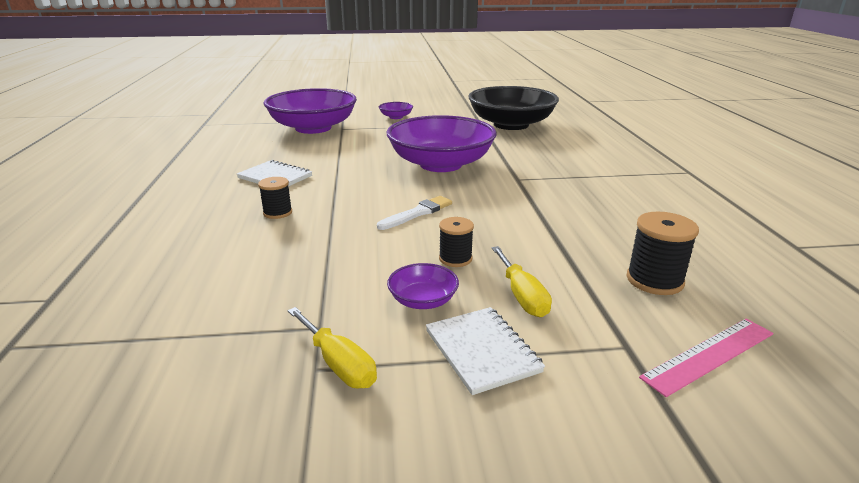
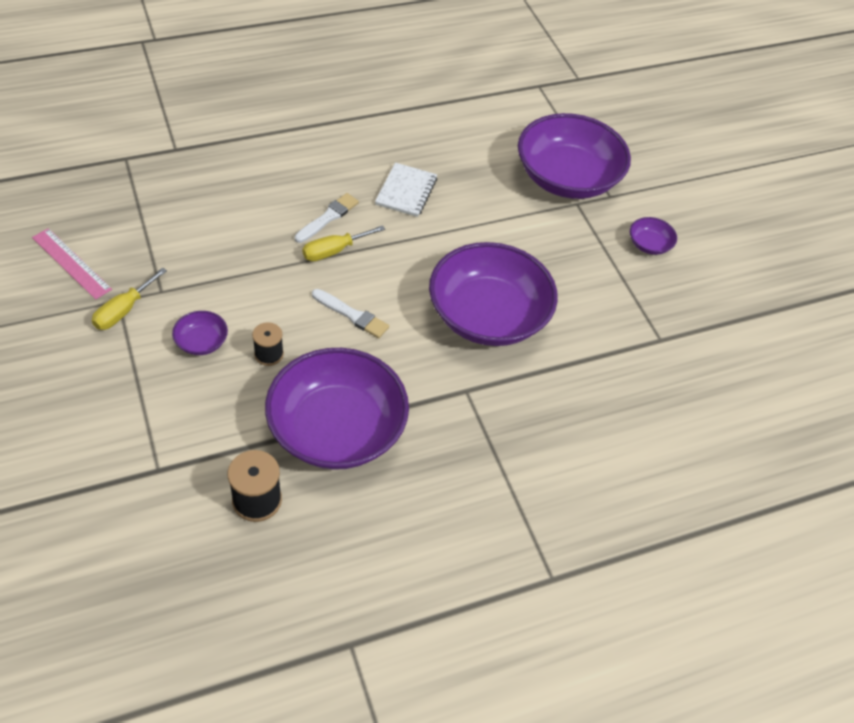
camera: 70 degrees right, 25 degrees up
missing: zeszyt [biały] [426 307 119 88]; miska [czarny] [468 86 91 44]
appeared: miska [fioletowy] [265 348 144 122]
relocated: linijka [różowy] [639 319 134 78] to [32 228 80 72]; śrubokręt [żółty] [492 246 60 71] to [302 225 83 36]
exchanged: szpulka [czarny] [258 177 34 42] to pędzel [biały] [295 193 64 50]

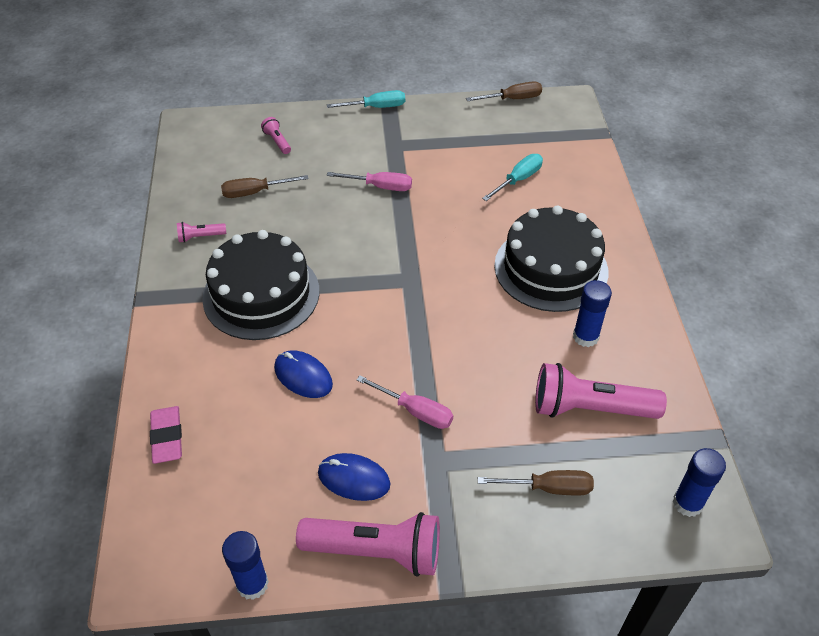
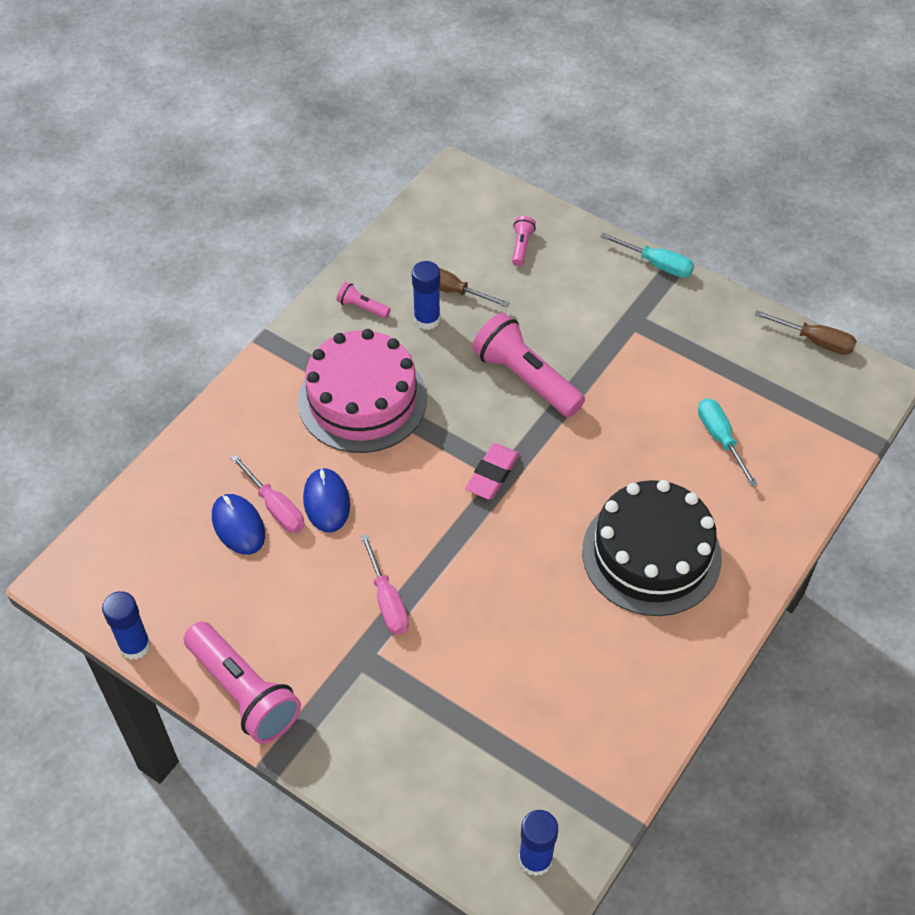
camera: 40 degrees right, 5 degrees up
missing: śrubokręt [brązowy] [478 470 116 26]
relocated: myszka [niebieski] [318 453 73 48] to [212 494 53 61]; śrubokręt [różowy] [327 172 85 19] to [231 455 73 78]; klej w sztyfcie [niebieski] [573 280 39 67] to [412 261 28 69]; gumka do mazania [różowy] [150 406 32 58] to [465 444 54 55]; latarka [różowy] [535 363 132 56] to [472 313 113 104]
colour: tort [czarny] [202 230 117 110] to tort [różowy] [298 329 129 124]
spun: śrubokręt [turkusowy] [482 154 61 47] = [698 398 60 89] 105 degrees counterclockwise

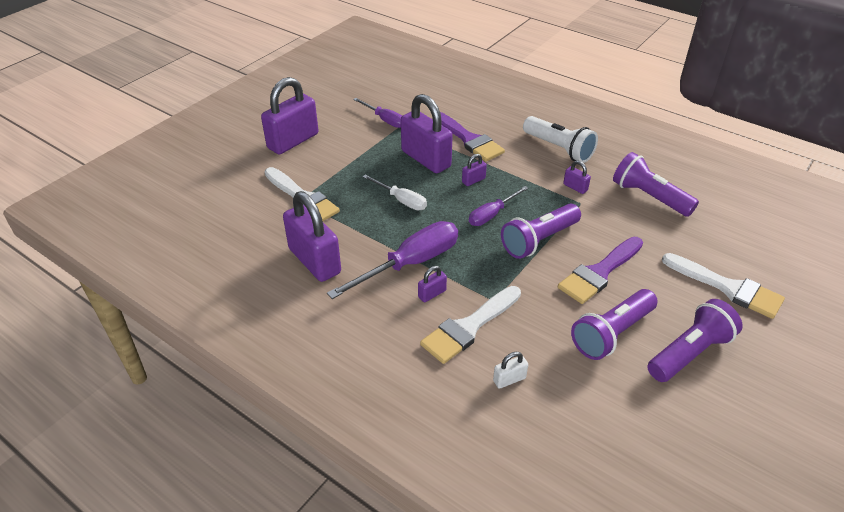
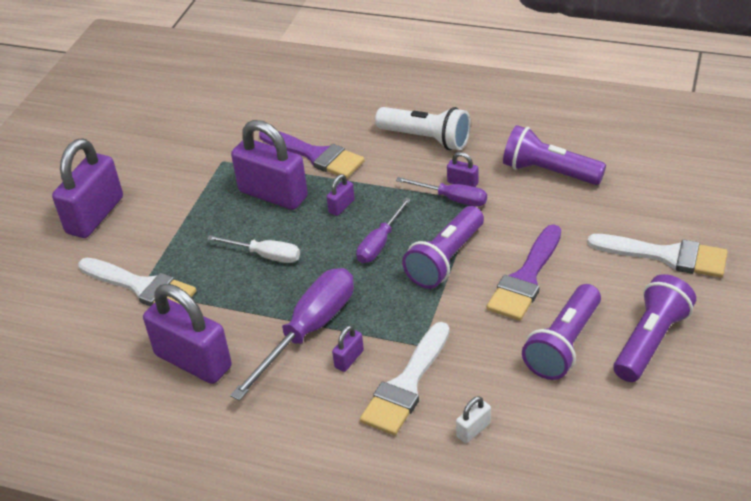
camera: 15 degrees left, 0 degrees up
relocated: śrubokręt [fioletowy] [353 98 49 30] to [396 177 91 30]

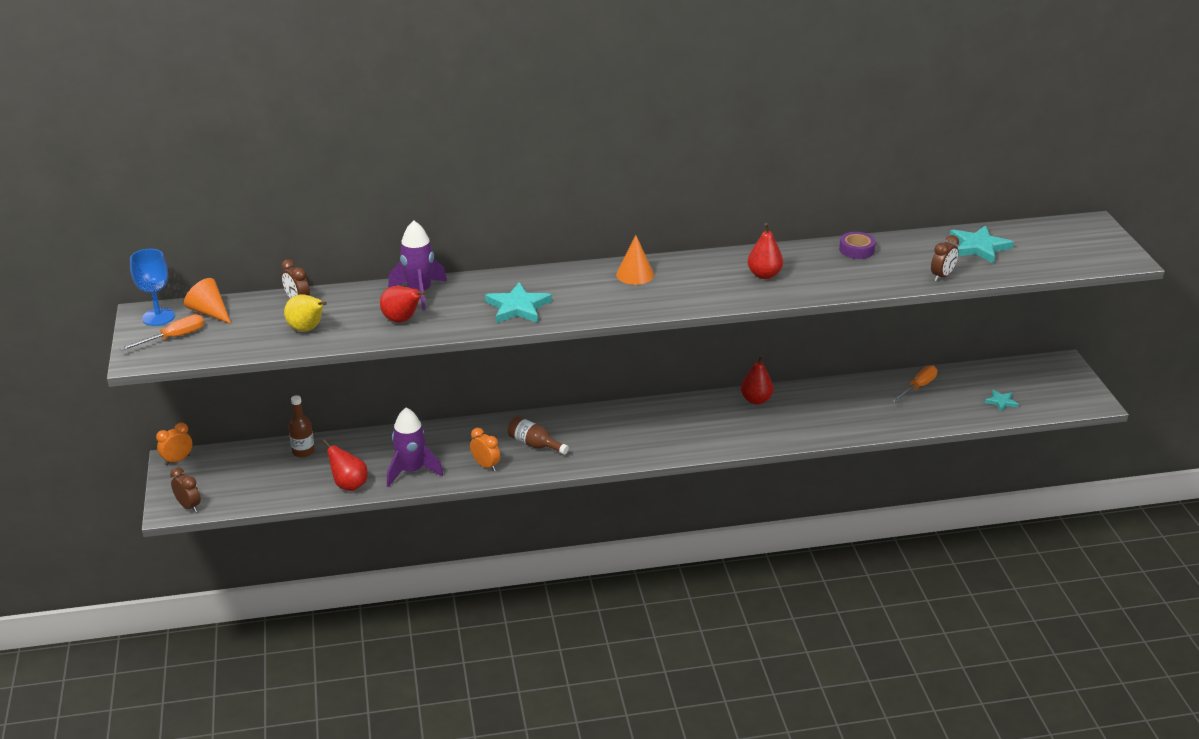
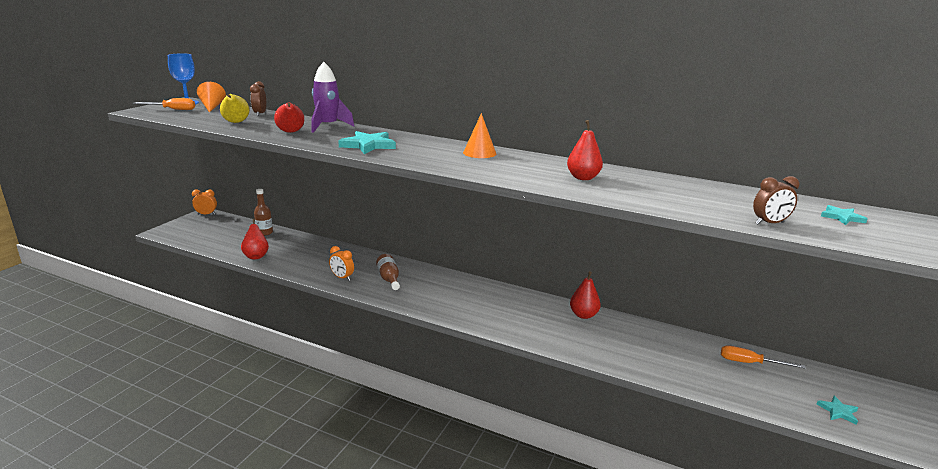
camera: 35 degrees right, 10 degrees down
missing: budzik [brązowy] [170 467 31 45]; rakieta [fioletowy] [387 408 56 79]; taśma klejąca [fioletowy] [839 232 37 27]
spun: budzik [pomarańczowy] [470 428 30 43] = [329 246 25 35] 135 degrees clockwise; śrubokręt [pomarańczowy] [892 365 45 37] = [721 345 85 24] 150 degrees counterclockwise
size: gwiazda [turkusowy] [950 225 64 39] = [821 205 46 20] x0.55

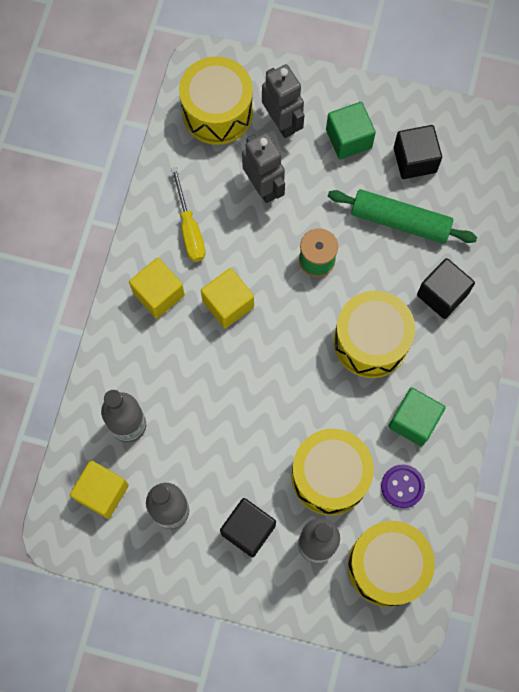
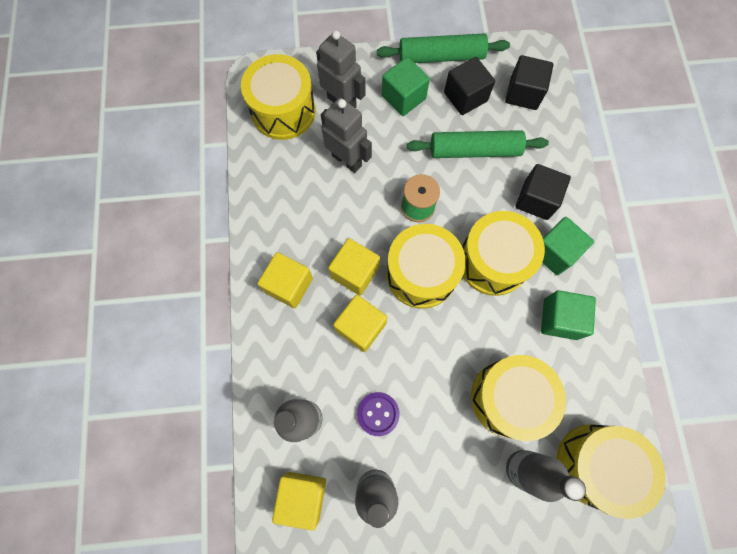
camera: 20 degrees left, 0 degrees up
missing: śrubokręt [żółty] [171 167 35 95]
appeared: sześcian [żółty] [333 295 54 57]; wałek do ciasta [zielony] [377 33 133 30]; bęben [żółty] [386 224 80 85]; sześcian [zielony] [542 217 52 58]
relocated: guzik [fioletowy] [381 464 44 44] to [357 392 42 44]; sześcian [czarny] [220 498 56 59] to [505 55 49 55]

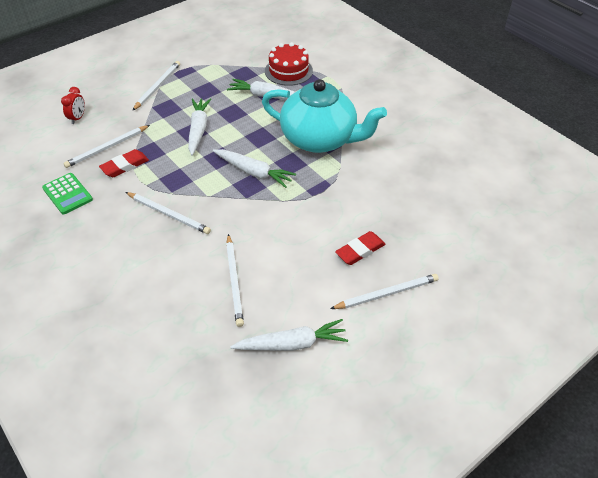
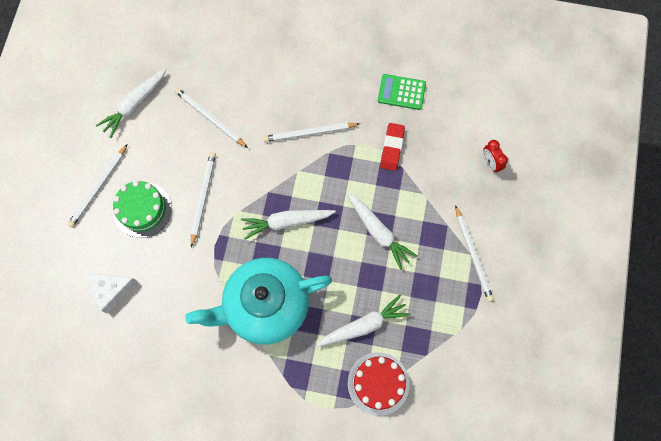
camera: 140 degrees right, 25 degrees up
appeared: ser [biały] [89 273 49 40]
relocated: ołówek [biały] [63 125 87 43] to [191 152 25 95]
exchanged: gumka do mazania [czerwony] [335 231 51 34] to tort [zielony] [113 181 59 57]

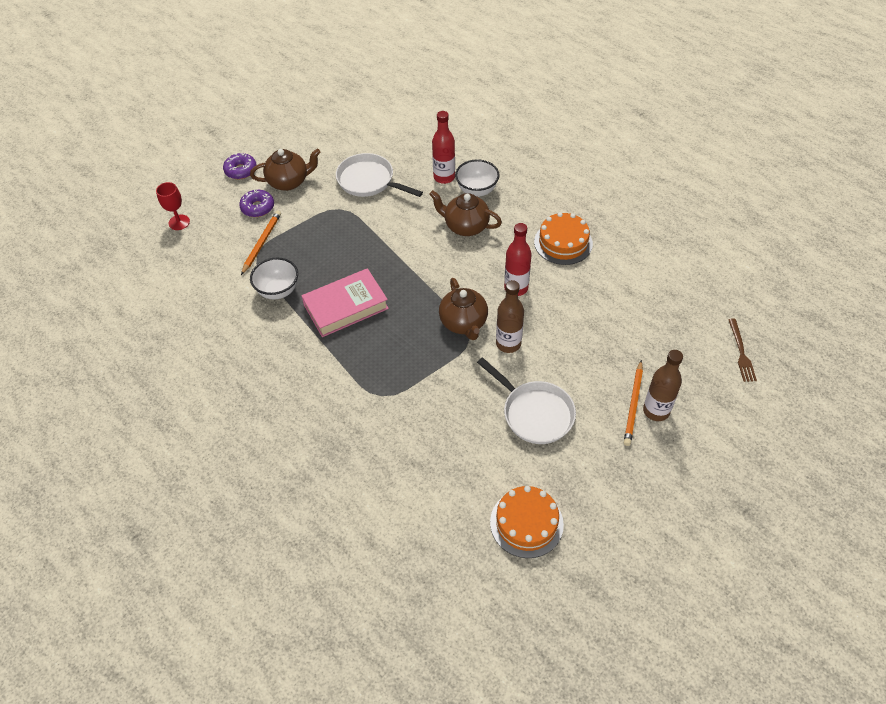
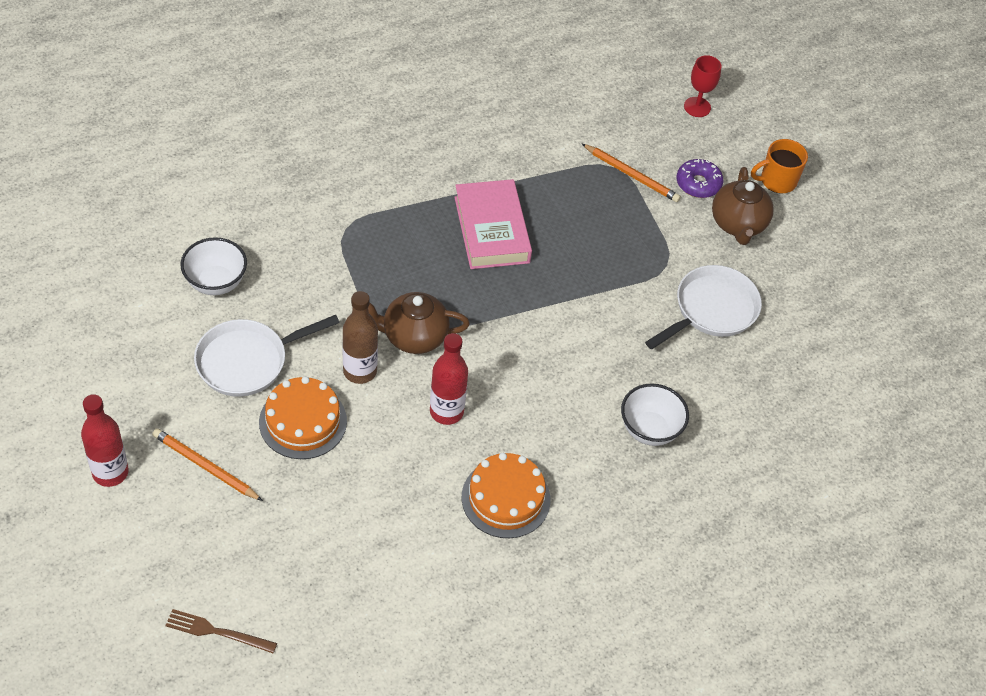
camera: 100 degrees right, 0 degrees up
missing: imbryk [brązowy] [429 190 73 46]; butelka [brązowy] [643 350 40 71]
relocated: butelka [czerwony] [432 111 23 73] to [81 394 48 93]; miska [biały] [250 258 48 41] to [180 237 67 58]; tort [pomarańczowy] [490 486 74 72] to [259 376 88 83]
exchanged: donut [fioletowy] [223 153 34 26] to kubek [pomarańczowy] [751 139 57 55]

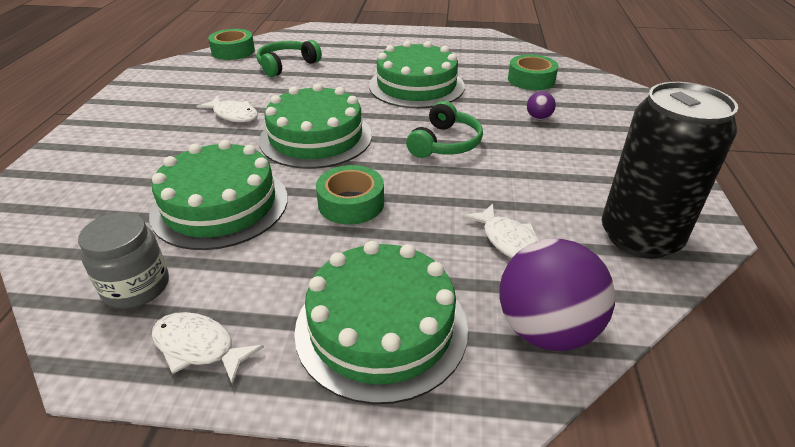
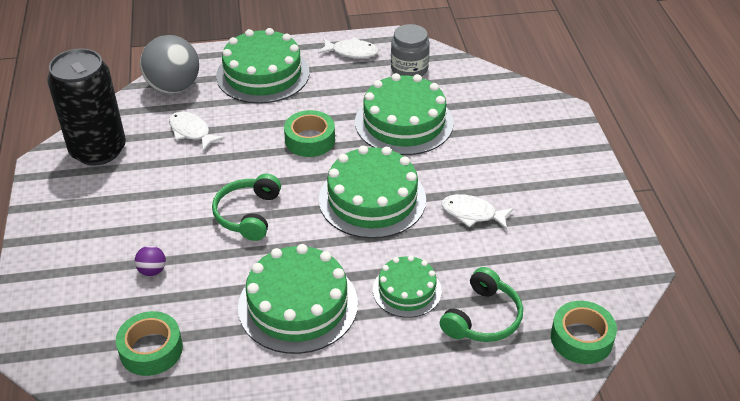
camera: 165 degrees right, 5 degrees up
appeared: tort [zielony] [373 255 69 63]
colour: piłka [fioletowy] [499 239 116 112] to piłka [szary] [140 35 59 58]

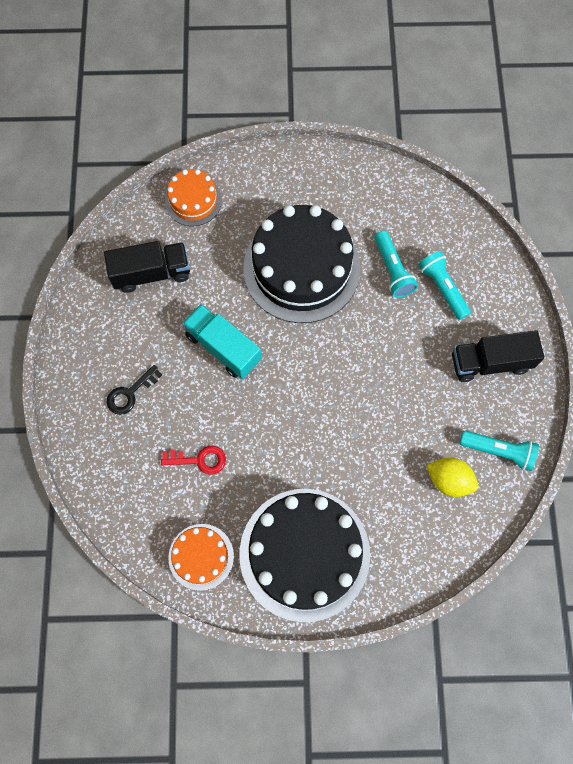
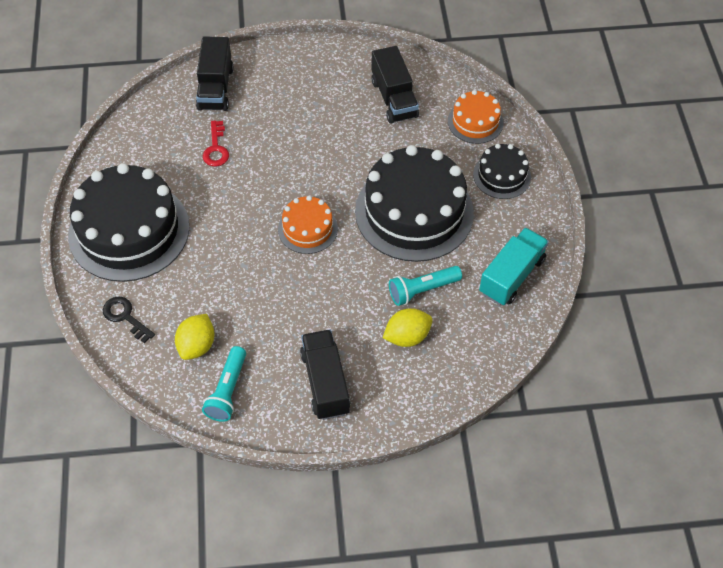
camera: 85 degrees right, 15 degrees down
appeared: ciężarówka [czarny] [196 37 37 74]; tort [czarny] [473 144 58 55]
relocated: klucz [czarny] [107 365 55 50] to [103 297 52 46]; tort [pomarańczowy] [168 524 66 67] to [278 196 60 58]; ciężarówka [turkusowy] [182 304 79 75] to [479 227 70 78]
exchanged: latarka [turkusowy] [418 251 53 69] to cytryna [żółty] [383 308 50 39]

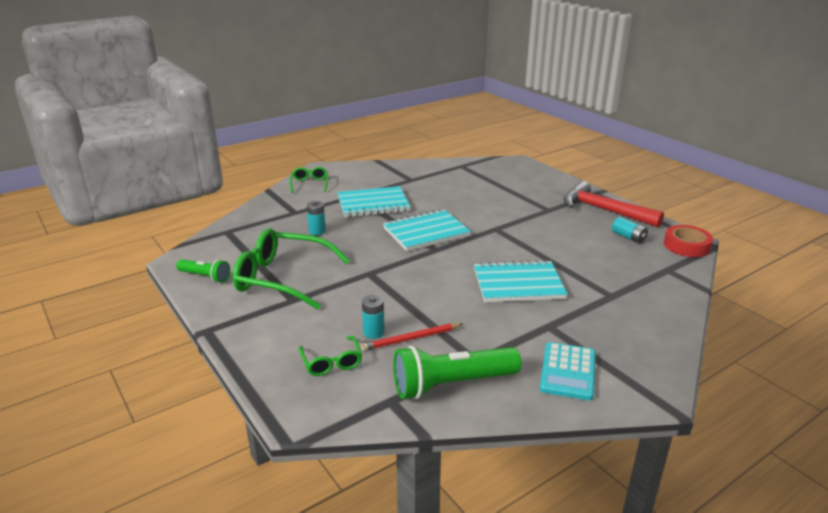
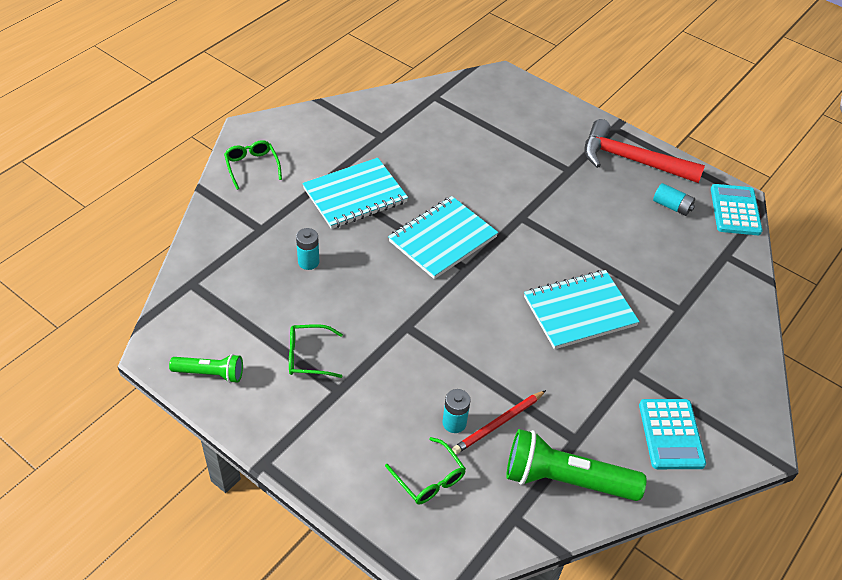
camera: 20 degrees left, 20 degrees up
exchanged: taśma klejąca [czerwony] [664 225 49 32] to kalkulator [turkusowy] [711 184 52 51]
spun: latarka [zielony] [393 346 129 53] = [506 429 141 72] 45 degrees clockwise
size: okulary [zielony] [233 228 117 81] = [289 324 54 54] x0.49

